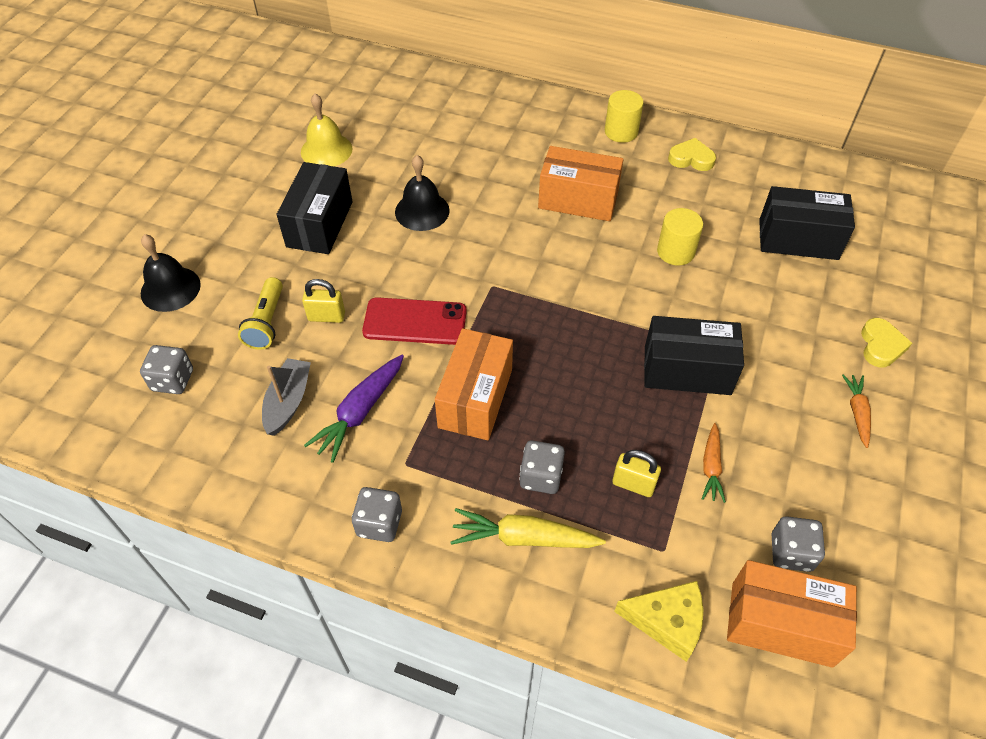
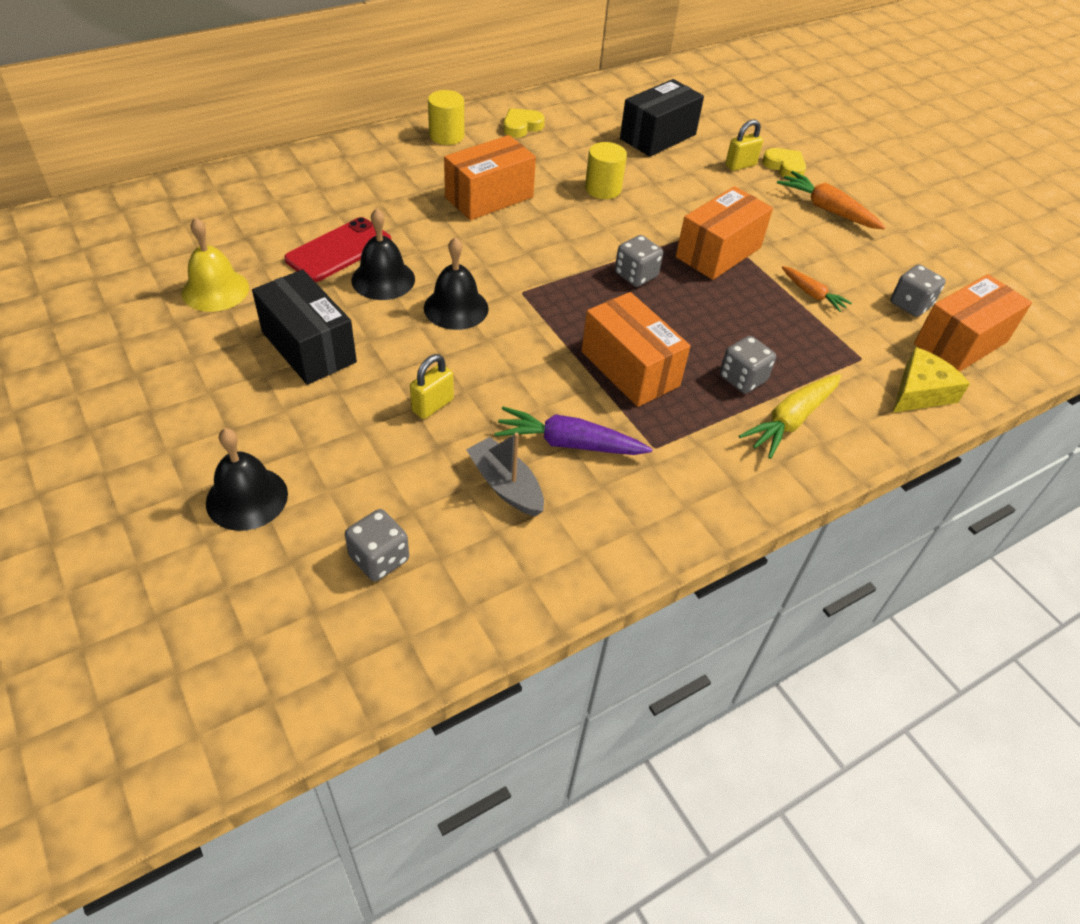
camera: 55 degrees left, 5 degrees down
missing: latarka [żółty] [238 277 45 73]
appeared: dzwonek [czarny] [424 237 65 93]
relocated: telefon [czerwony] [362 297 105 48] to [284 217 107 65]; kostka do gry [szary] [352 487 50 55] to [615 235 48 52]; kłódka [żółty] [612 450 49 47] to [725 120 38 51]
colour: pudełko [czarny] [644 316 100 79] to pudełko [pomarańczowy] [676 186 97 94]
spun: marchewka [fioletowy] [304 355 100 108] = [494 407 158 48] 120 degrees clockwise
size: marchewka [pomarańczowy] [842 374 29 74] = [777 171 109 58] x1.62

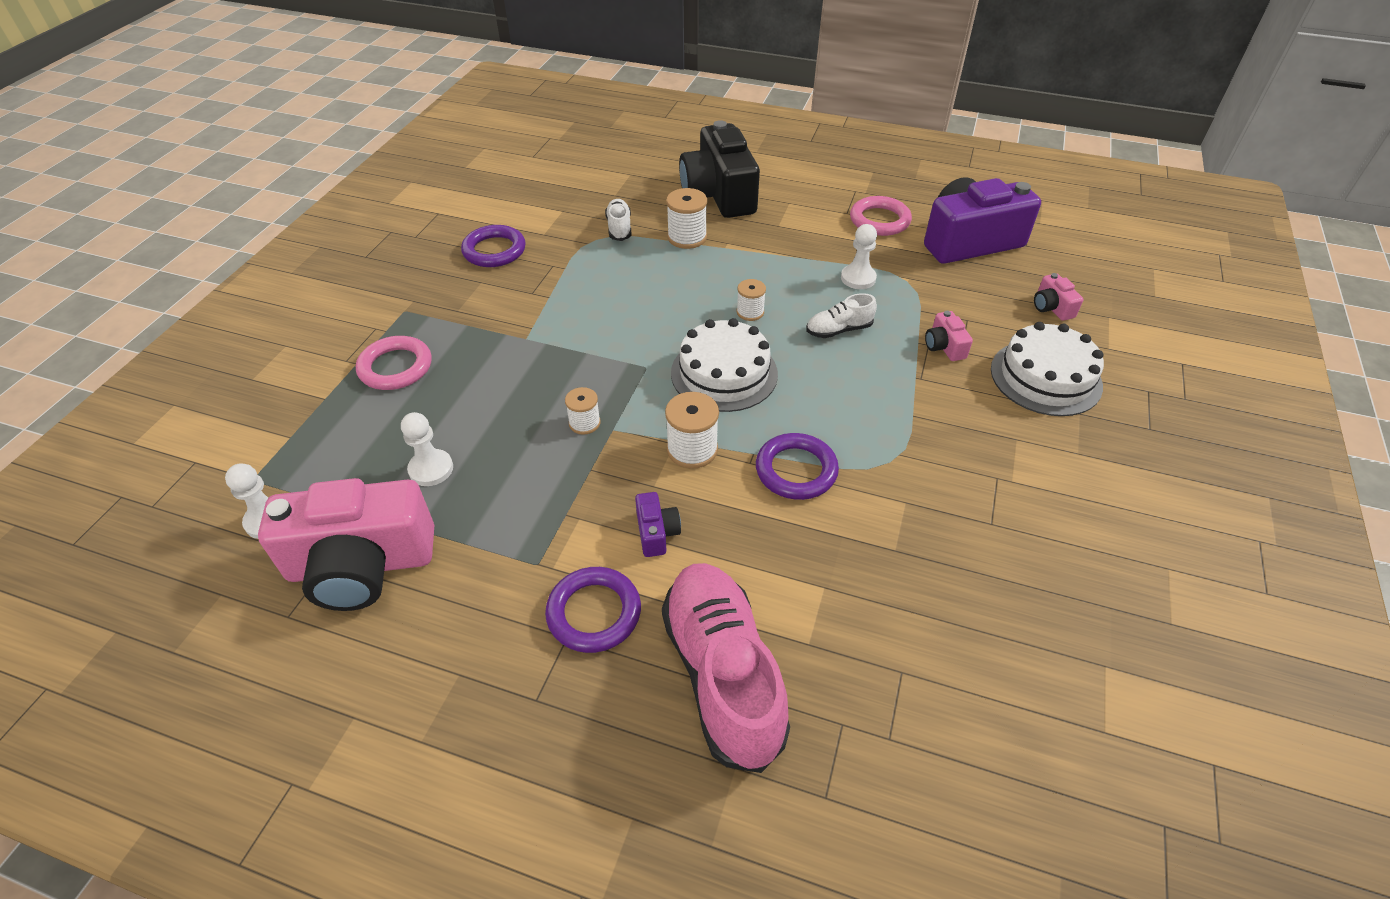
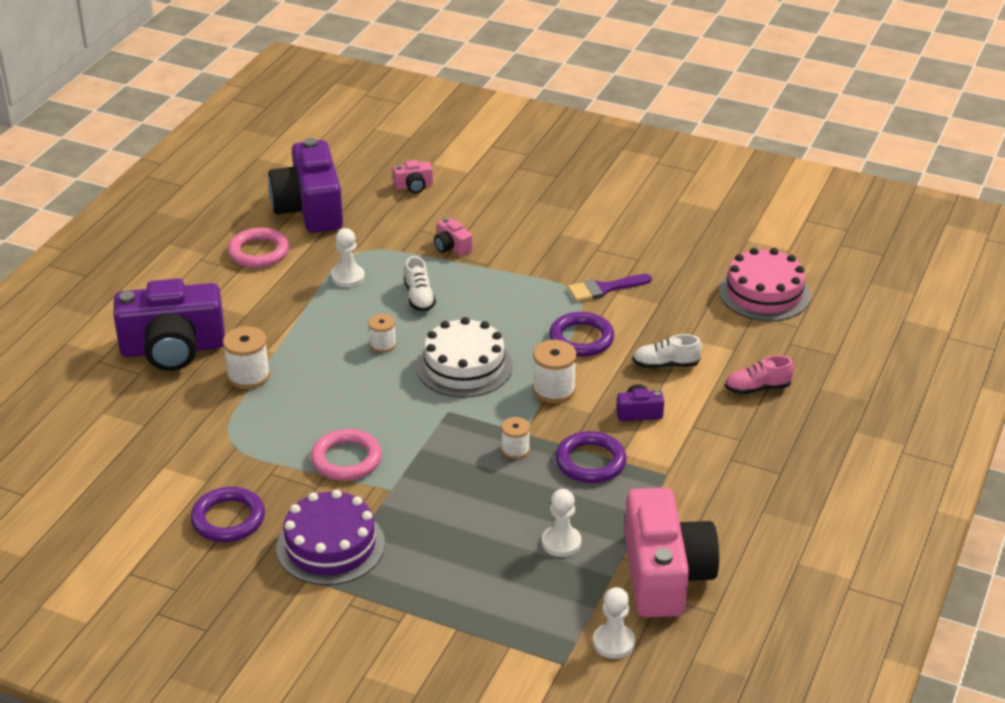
camera: 85 degrees left, 10 degrees down
missing: tort [biały] [991 322 113 94]
appeared: tort [fioletowy] [276 489 109 96]; pędzel [fioletowy] [567 274 85 28]; tort [różowy] [719 248 92 73]
relocated: pierścień [różowy] [356 336 76 54] to [311 429 71 52]; pierścień [fioletowy] [545 567 96 86] to [555 431 71 52]; but [biały] [605 199 27 42] to [632 334 70 35]
colour: aparat fotograficzny [czarny] [679 120 81 98] to aparat fotograficzny [fioletowy] [113 278 112 93]
spun: aparat fotograficzny [różowy] [925 311 48 50] = [434 217 39 39] 60 degrees clockwise
size: but [różowy] [662 563 128 210] = [725 355 69 40] x0.47

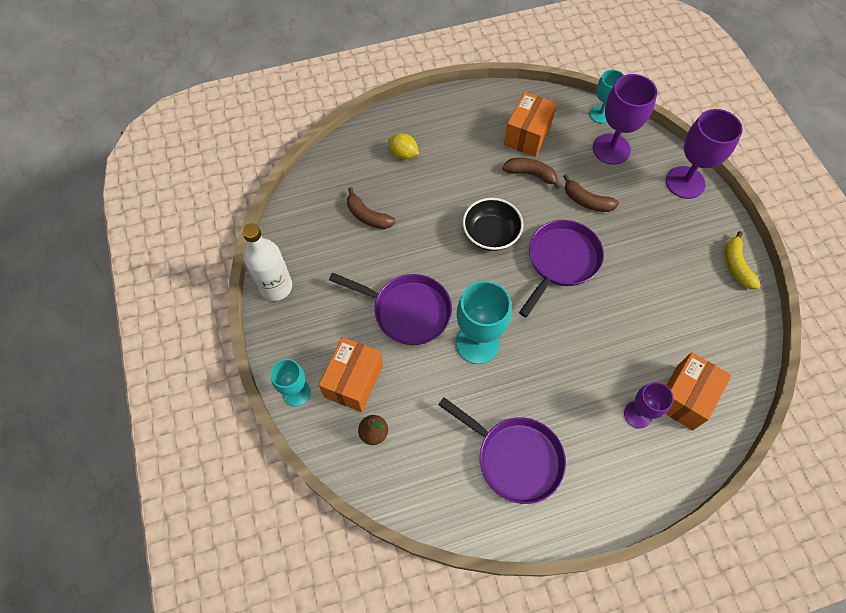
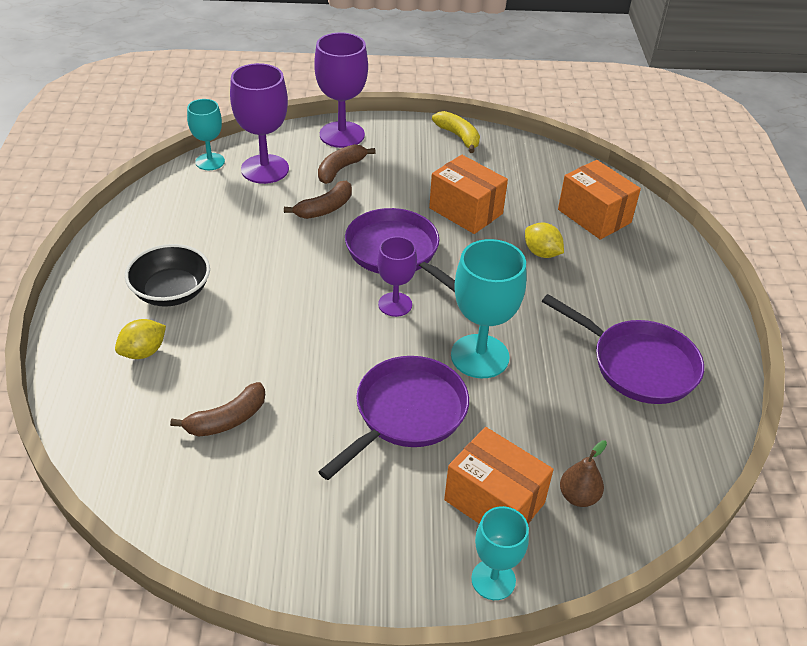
camera: 75 degrees left, 20 degrees down
missing: butelka [biały] [242 223 50 78]
appeared: cytryna [żółty] [525 223 39 35]
relocated: miska [czarny] [462 198 62 53] to [125 244 85 63]; banan [brązowy] [502 158 59 31] to [318 144 58 40]; kielich [fioletowy] [624 382 50 47] to [377 236 40 81]; pudełko [pomarańczowy] [504 92 53 65] to [429 155 79 79]
spun: banan [żółty] [725 231 36 58] = [432 111 48 42] 135 degrees counterclockwise; patelnia [fioletowy] [438 397 128 107] = [542 294 162 110] 75 degrees clockwise

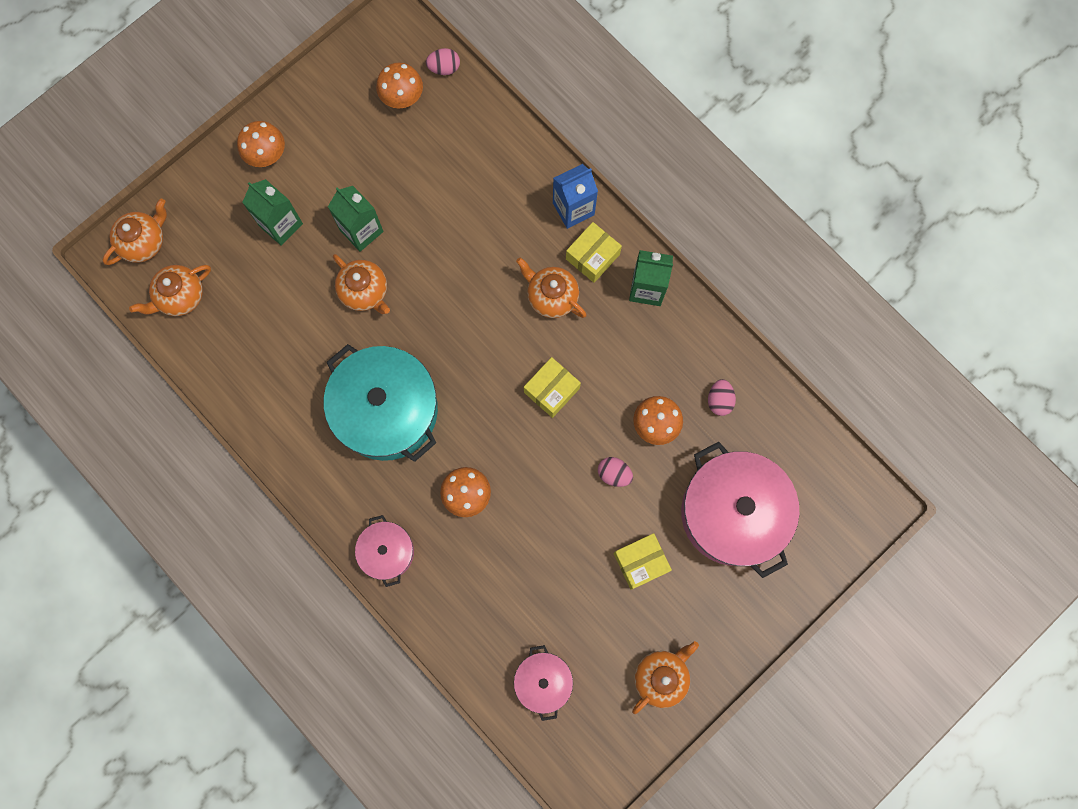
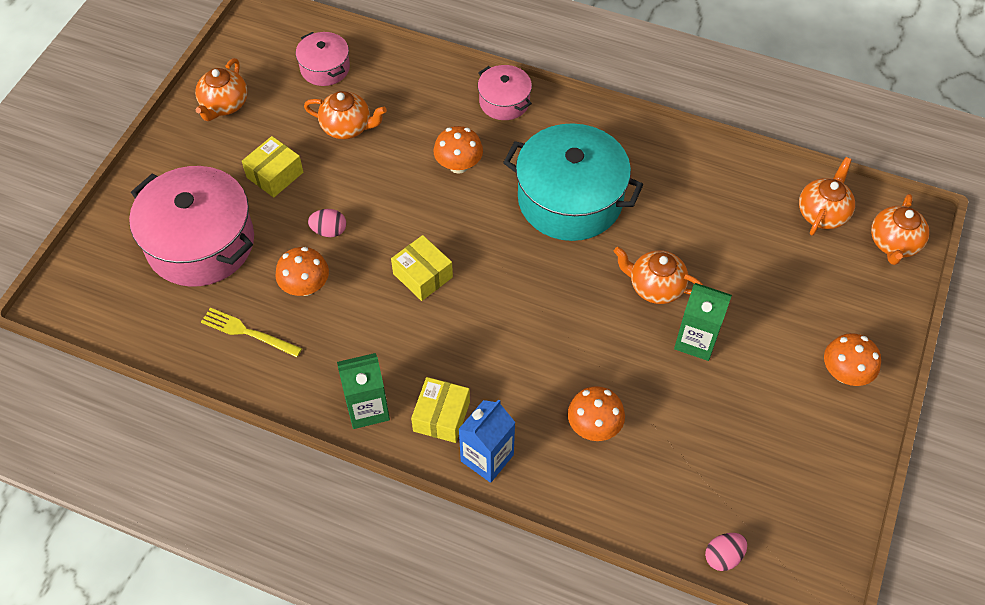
camera: 155 degrees right, 20 degrees down
missing: karton mleka [zielony] [242 179 61 67]
relocated: imbryk [pomarańczowy] [516 257 71 61] to [304 91 83 48]; grzyb [pomarańczowy] [376 63 47 45] to [568 386 57 55]
exchanged: jajko [różowy] [708 379 28 37] to widelec [żółty] [201 308 101 50]
spun: pudełko [żółty] [524 357 57 61] = [391 235 62 66] 60 degrees counterclockwise

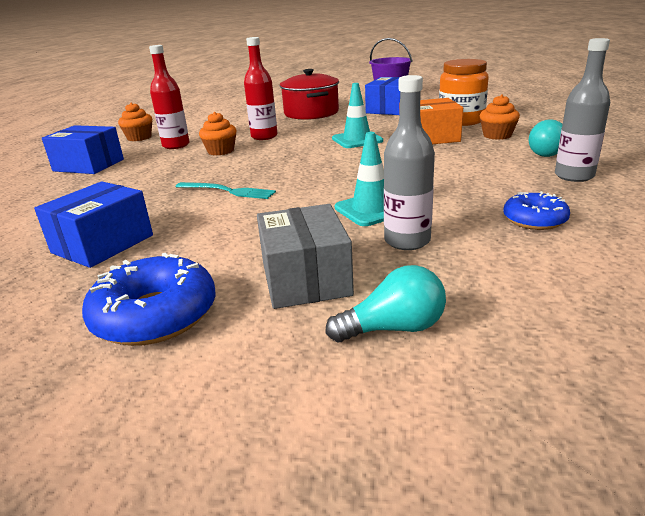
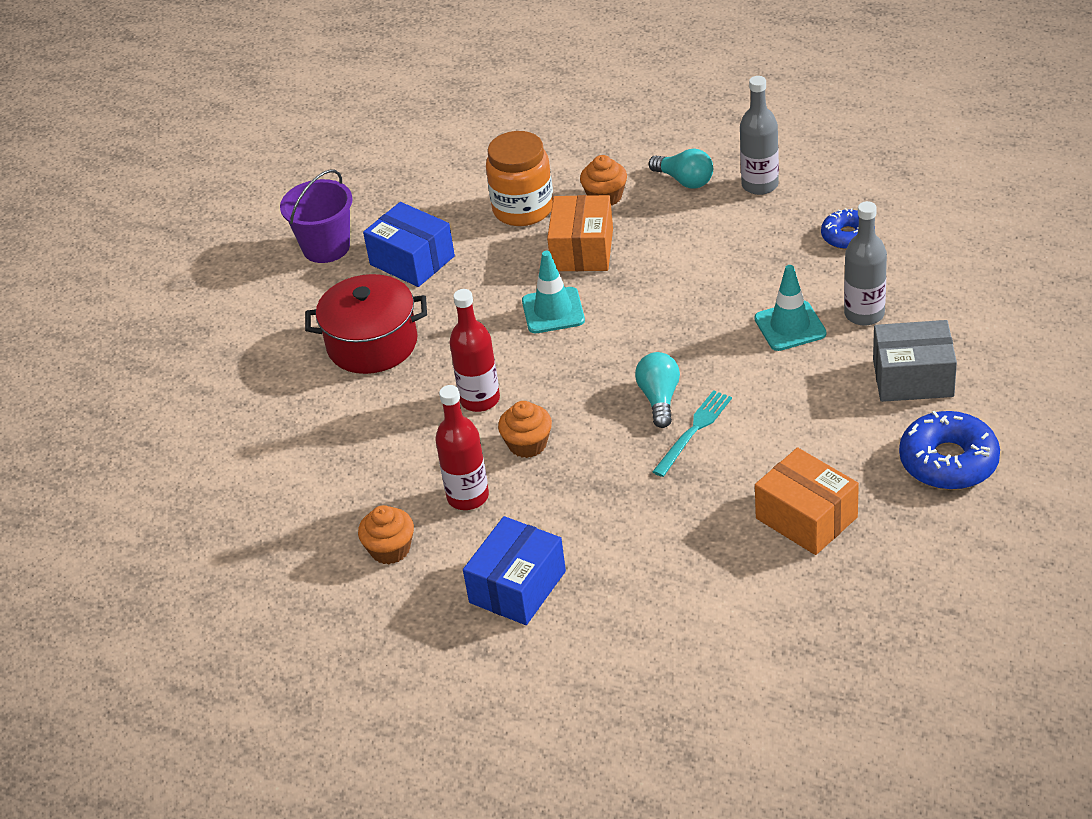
camera: 75 degrees left, 15 degrees up
relocated: żarówka [turkusowy] [326 265 120 77] to [635 352 45 76]
colour: pudełko [niebieski] [34 181 119 87] to pudełko [pomarańczowy] [755 447 104 108]

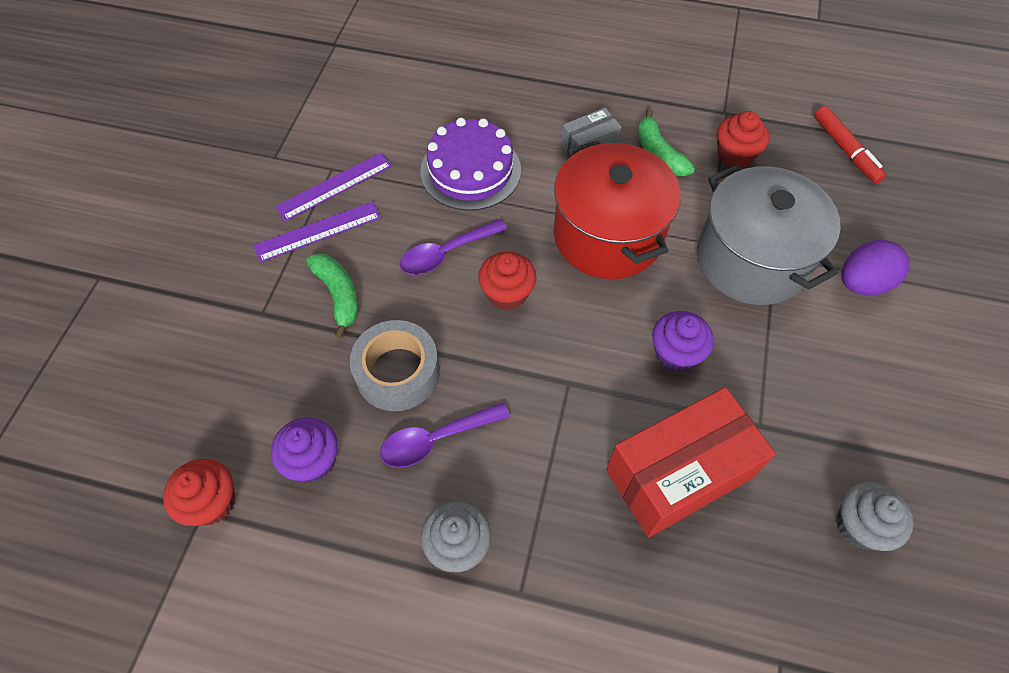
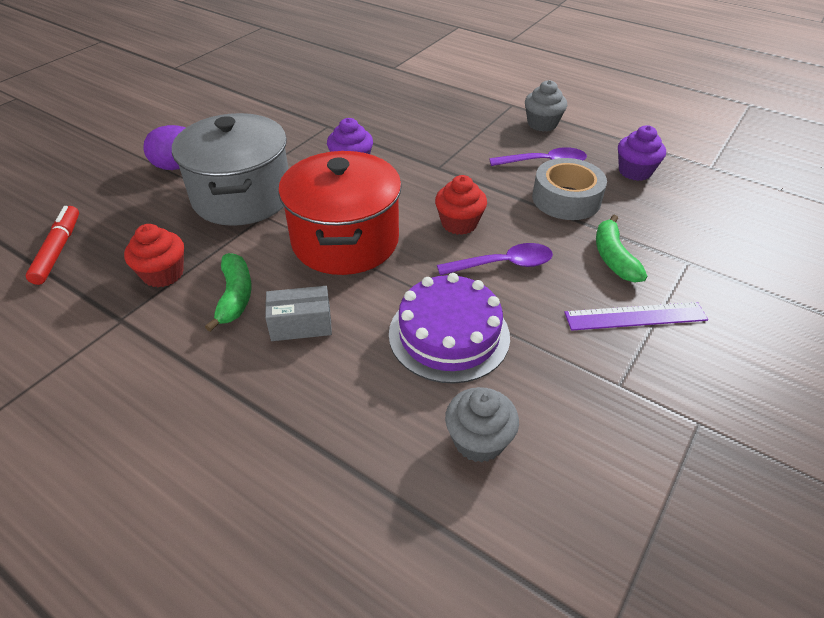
camera: 160 degrees left, 15 degrees down
missing: muffinka [czerwony] [163 459 72 67]; linijka [fioletowy] [275 153 117 68]; pudełko [czerwony] [606 387 170 150]
relocated: muffinka [szary] [837 482 77 69] to [445 387 74 76]

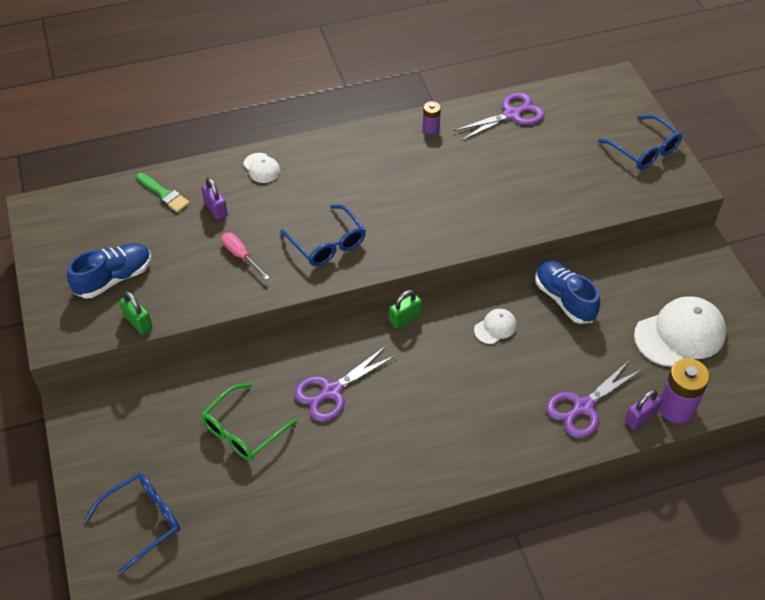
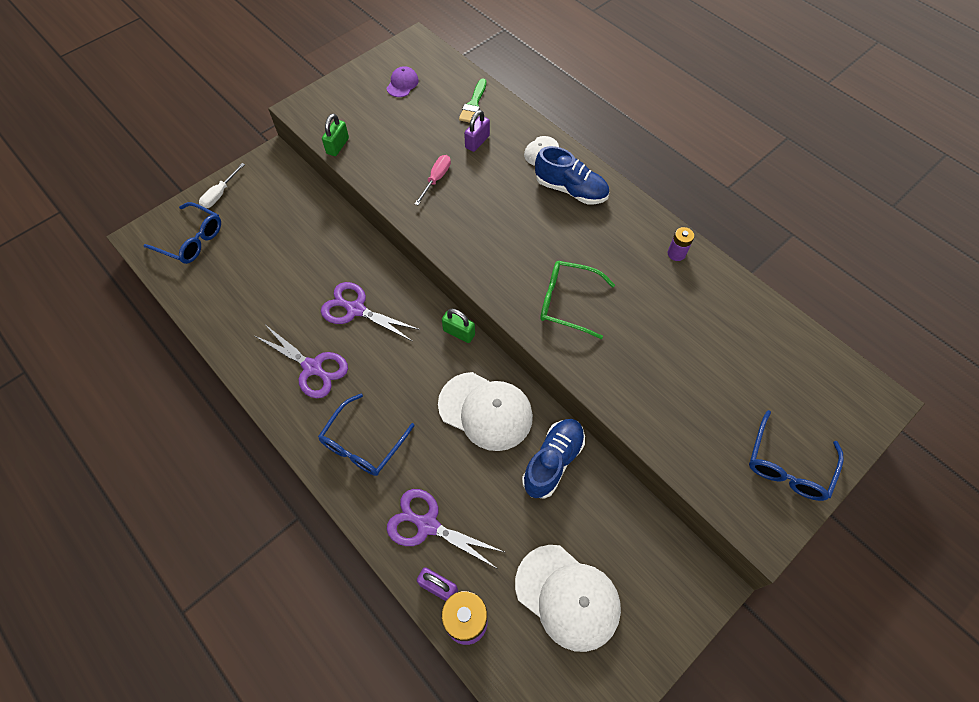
camera: 65 degrees right, 10 degrees up
appeared: śrubokręt [biały] [199 163 46 45]; czapka [fioletowy] [386 66 33 31]
relocated: nożyczki [fioletowy] [454 92 91 49] to [255 325 93 73]; okulary [niebieski] [280 204 86 62] to [318 394 97 82]; but [niebieski] [67 243 84 55] to [535 146 74 58]; okulary [zielony] [201 383 96 78] to [540 261 75 78]
size: czapka [biały] [474 309 43 35] = [438 372 95 79] x2.07

